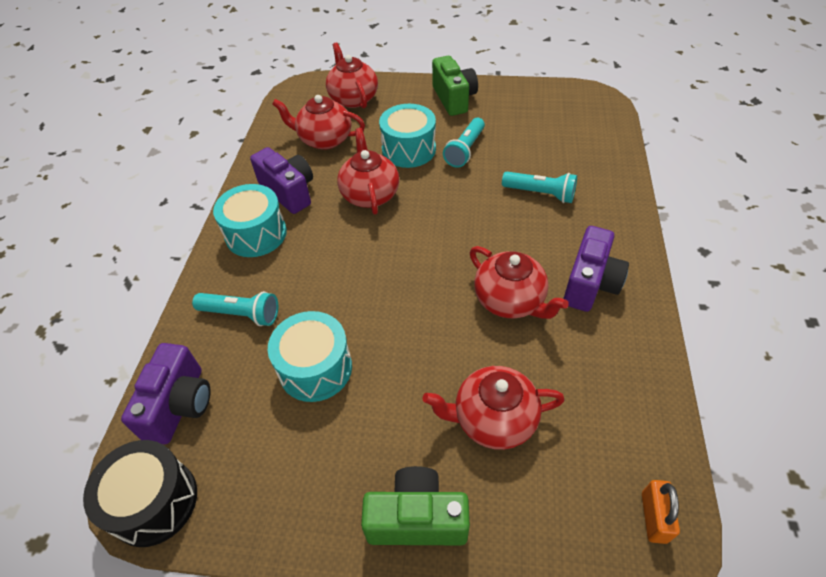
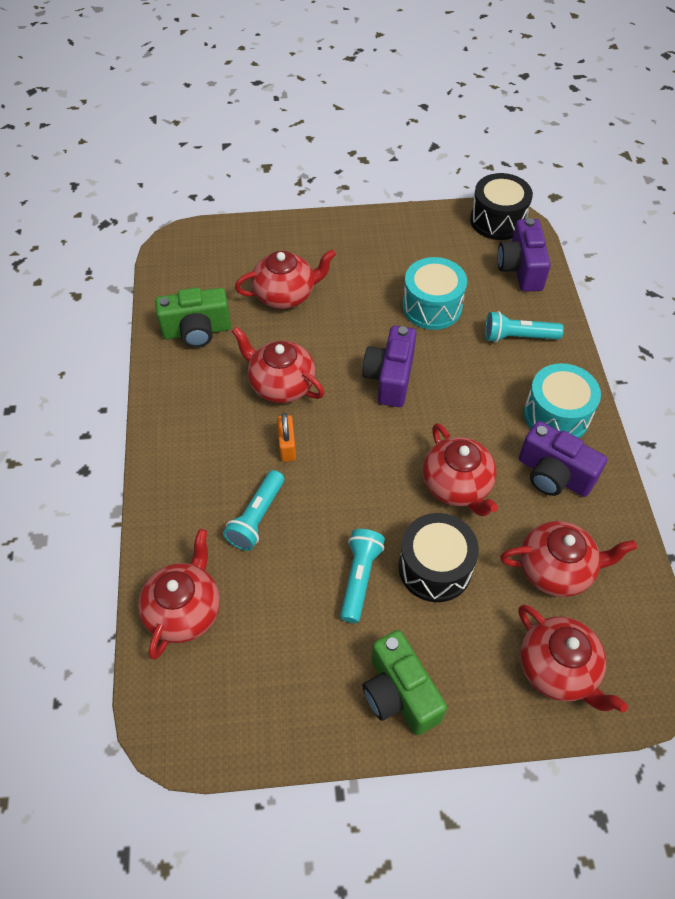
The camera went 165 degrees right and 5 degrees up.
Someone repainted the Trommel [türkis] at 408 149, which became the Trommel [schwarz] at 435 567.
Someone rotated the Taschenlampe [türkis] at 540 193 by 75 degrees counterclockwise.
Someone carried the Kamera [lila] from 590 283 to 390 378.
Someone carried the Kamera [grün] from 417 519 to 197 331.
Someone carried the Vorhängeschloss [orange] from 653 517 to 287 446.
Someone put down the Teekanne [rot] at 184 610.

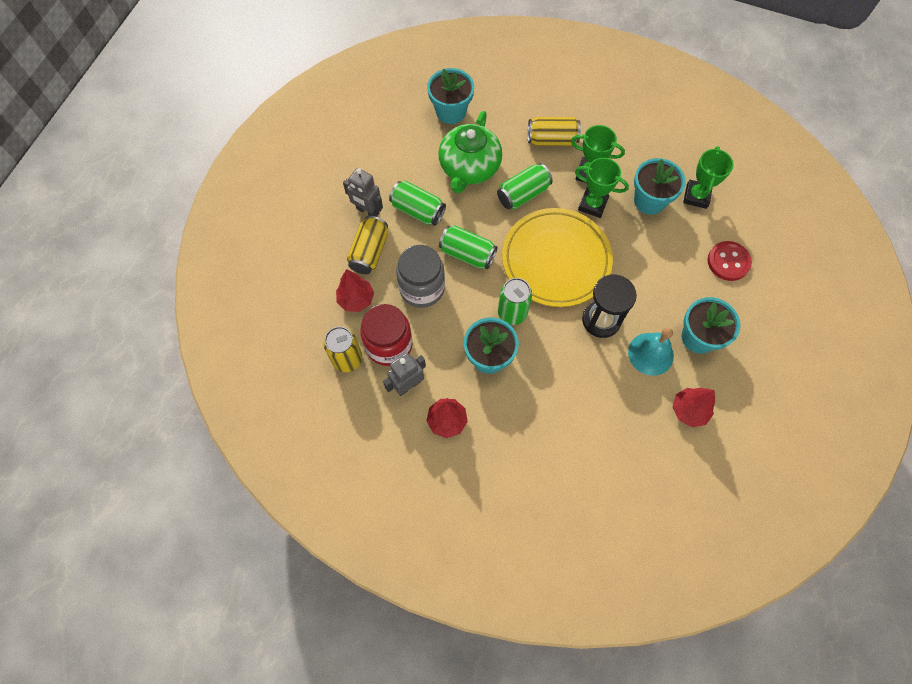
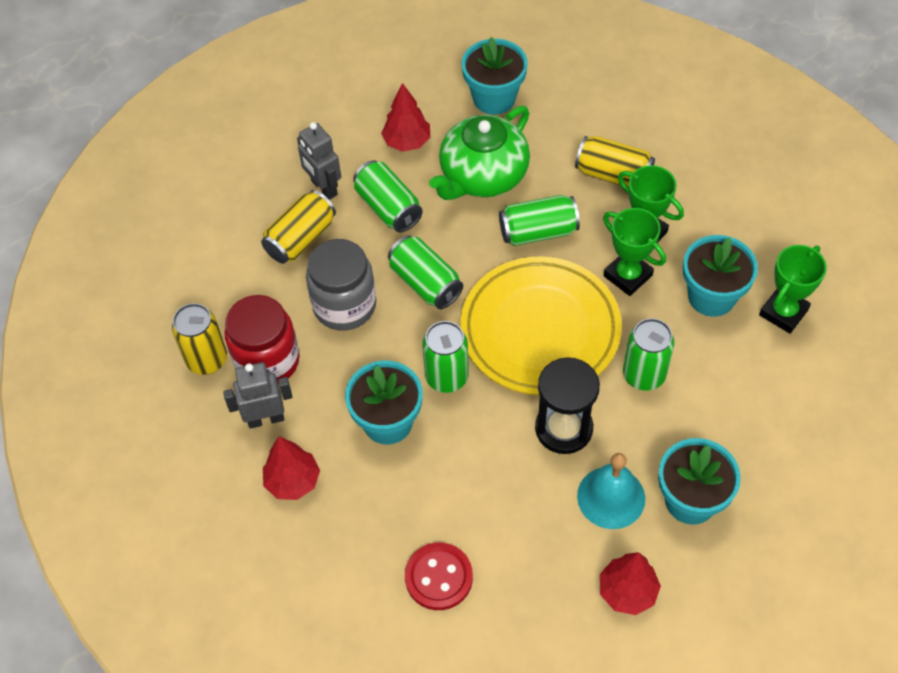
The camera went 25 degrees right and 10 degrees down.
Someone carried the Knopf [rot] from 728 262 to 439 577.
Someone carried the Baum [rot] from 356 299 to 407 142.
Someone put down the Dose [grün] at 644 375.

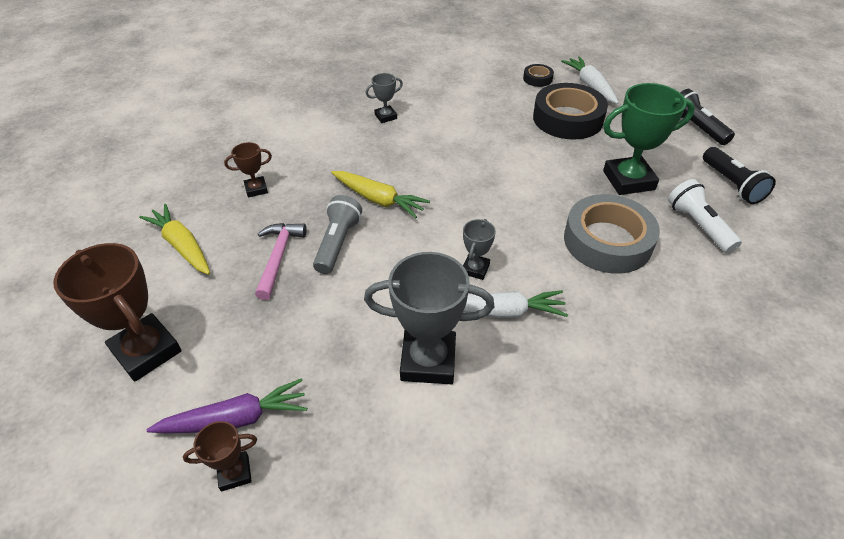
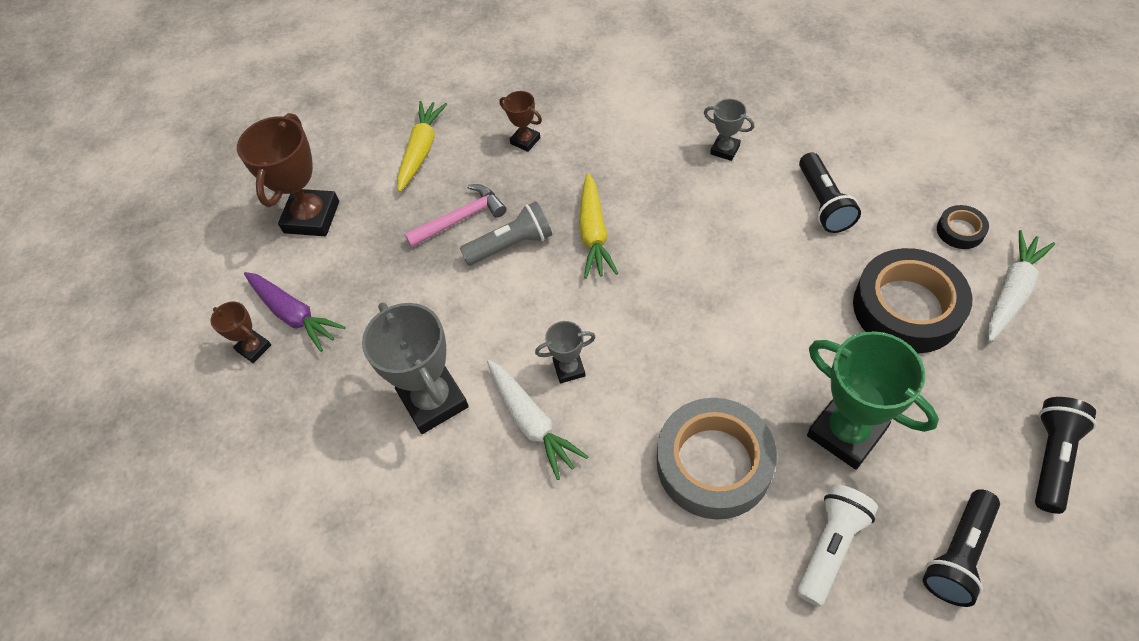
The camera went 60 degrees right and 10 degrees up.
Someone put down the Taschenlampe [schwarz] at 823 203.

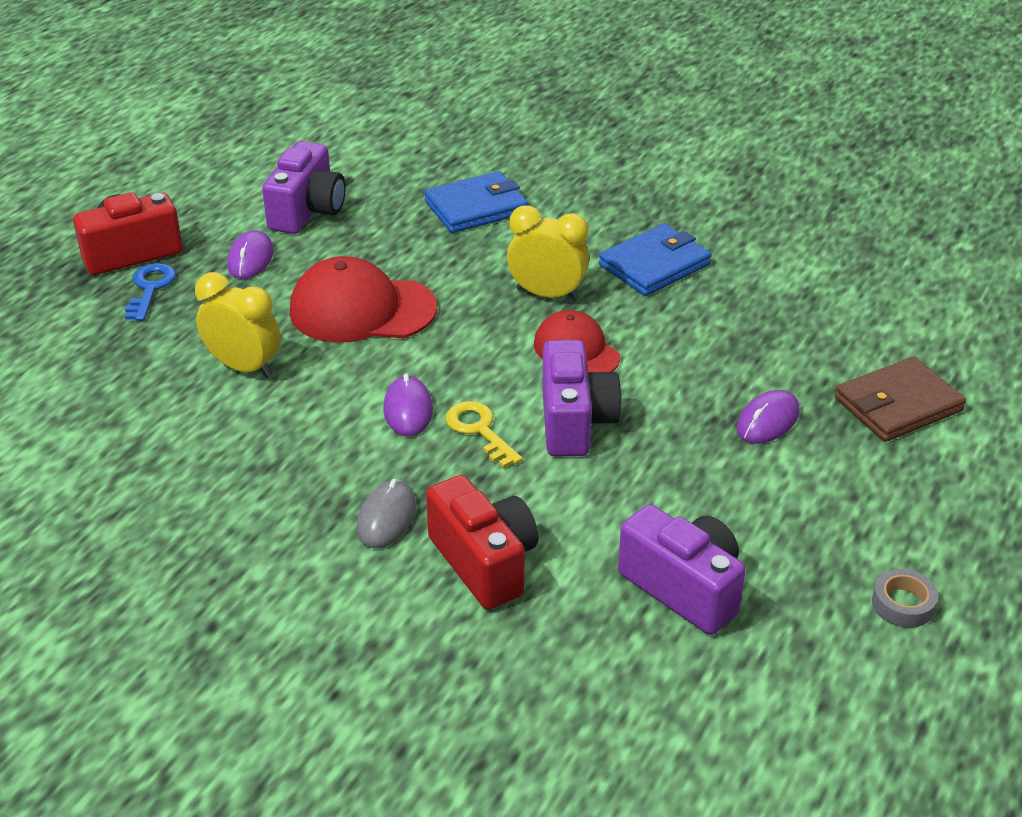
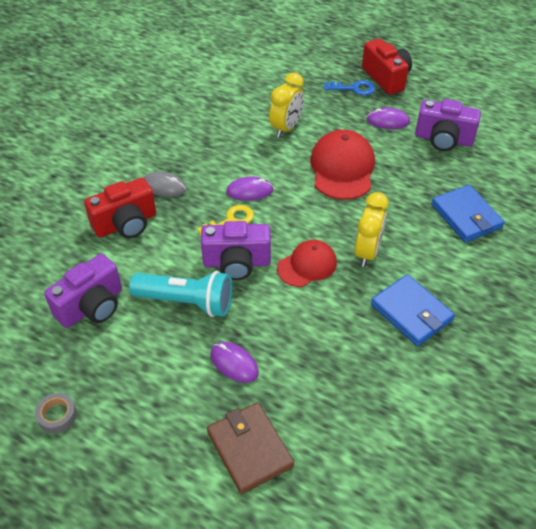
The camera went 90 degrees right and 10 degrees up.
Someone put down the Taschenlampe [türkis] at 186 302.

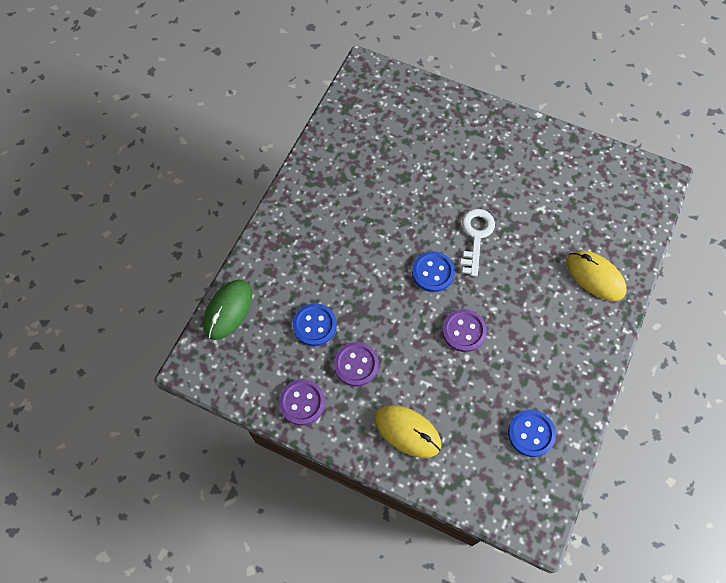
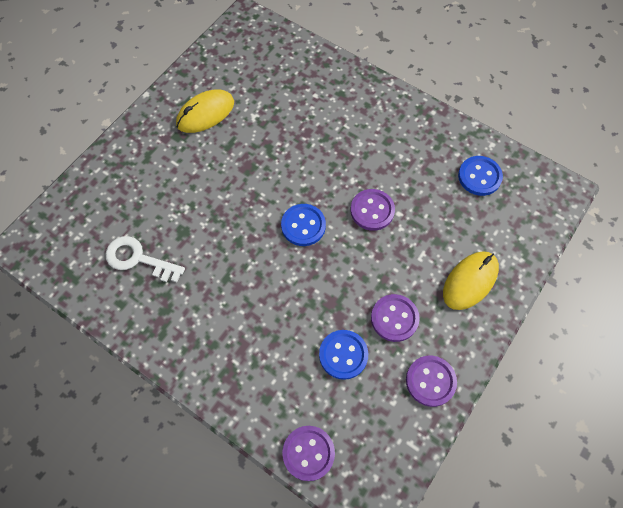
The camera went 80 degrees left and 0 degrees up.
Someone carried the Schlüssel [weiß] from 476 236 to 138 259.
Someone carried the Computermaus [gelb] from 595 276 to 205 113.
Someone swapped the Computermaus [grün] at 228 310 for the Knopf [lila] at 308 453.

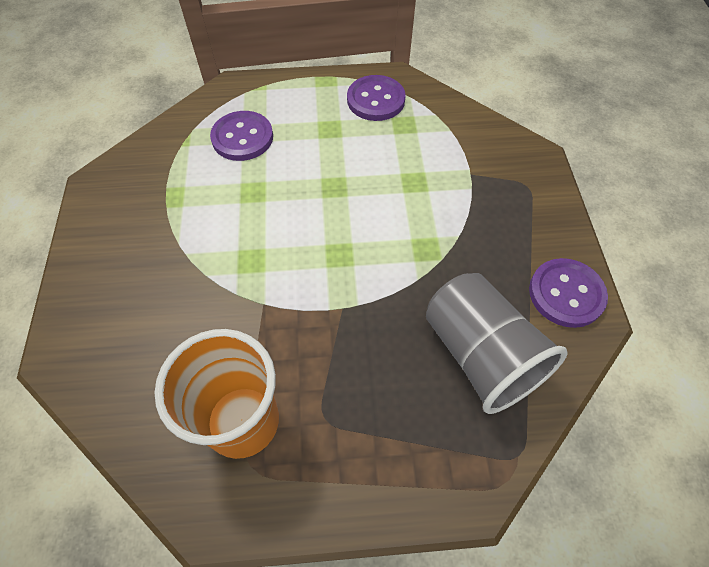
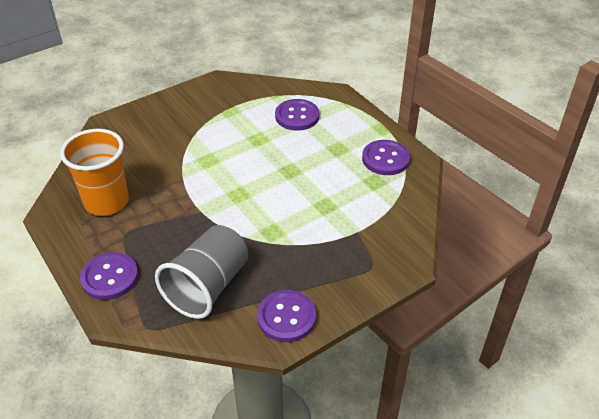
The camera went 60 degrees right and 15 degrees down.
Someone put down the Knopf [lila] at 110 277.

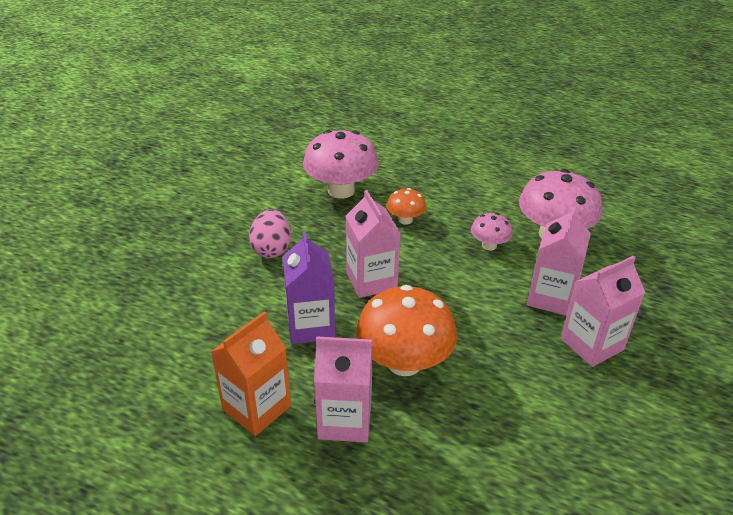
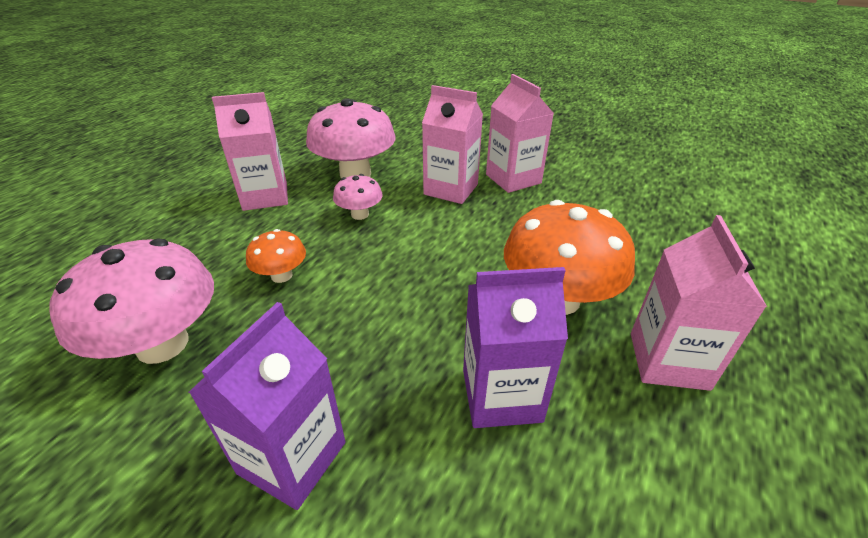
The camera went 85 degrees left and 0 degrees up.
Someone carried the Getränkekarton [rosa] from 371 280 to 265 196.
Someone swapped the Ei [rosa] at 272 249 for the Getränkekarton [lila] at 292 457.
Someone took away the Getränkekarton [orange] at 256 408.

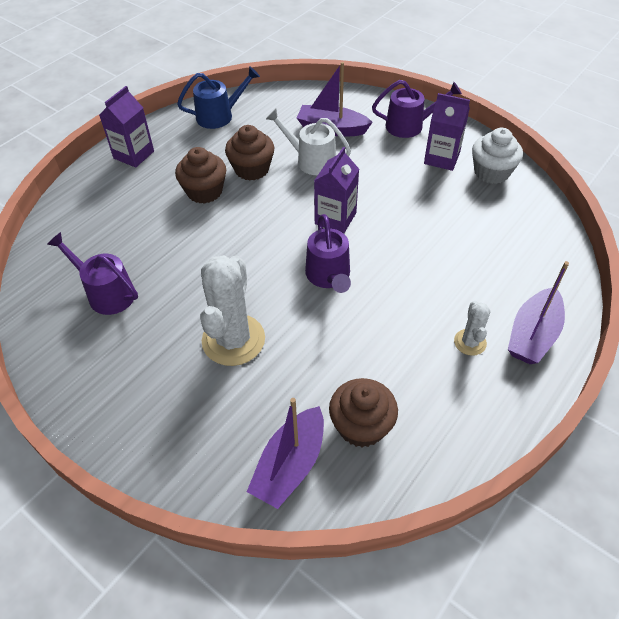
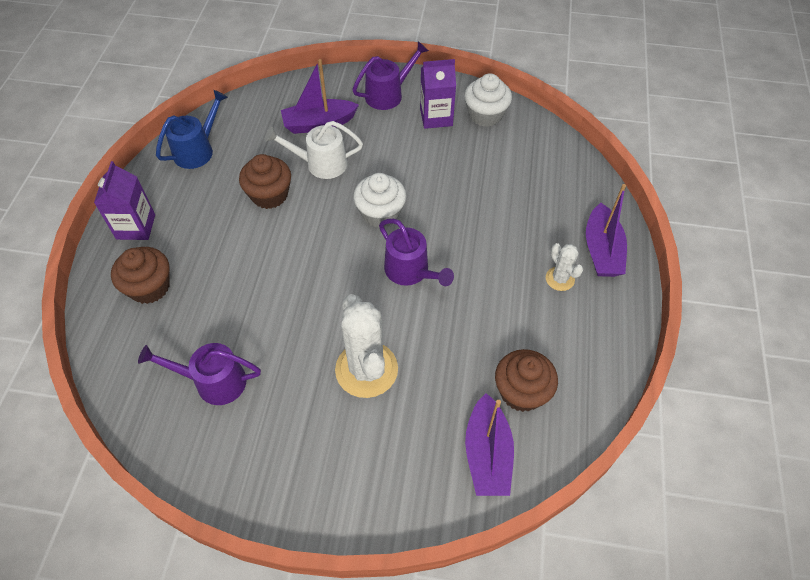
The camera went 30 degrees left and 5 degrees up.
Someone carried the Muffin [braun] from 204 191 to 149 287.
Someone swapped the Getränkekarton [lila] at 335 218 for the Muffin [weiß] at 380 213.

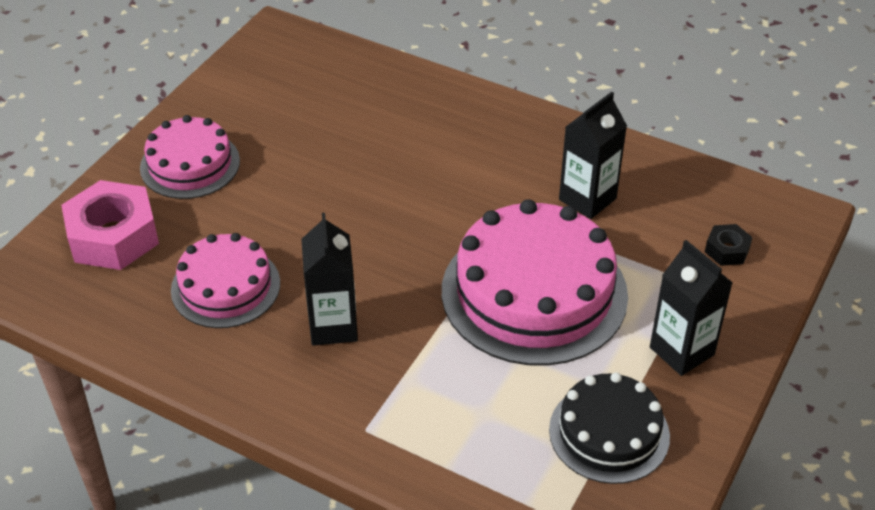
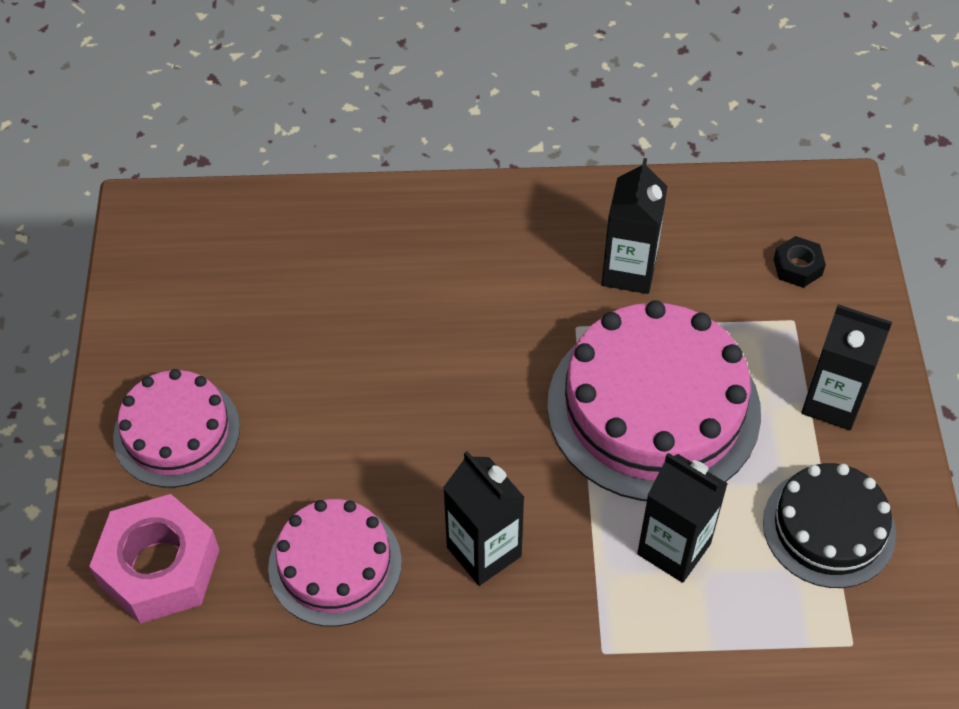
The camera went 30 degrees left and 10 degrees up.
Someone put down the Getränkekarton [schwarz] at 674 549.

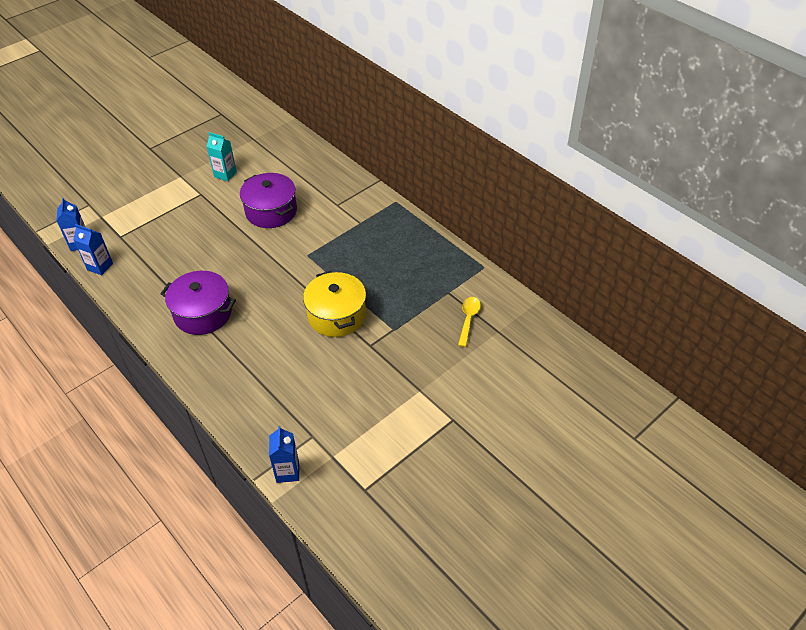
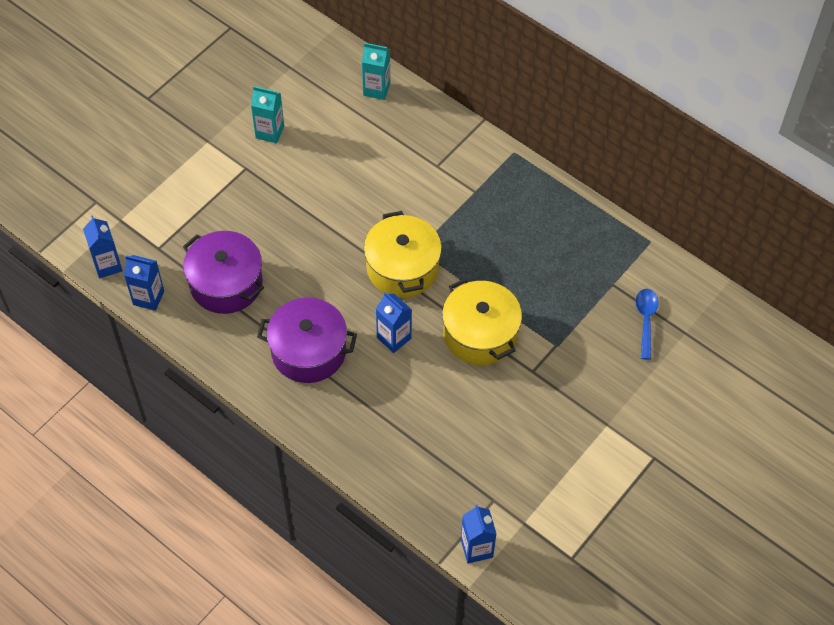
The camera went 10 degrees left and 10 degrees up.
Someone carried the Kochtopf [lila] from 271 211 to 226 283.
Someone repainted the Löffel [gelb] at 468 319, which became the Löffel [blau] at 645 320.
Someone put down the Getränkekarton [türkis] at 376 89.
Someone put down the Kochtopf [gelb] at 402 268.
Someone put down the Getränkekarton [blau] at 394 338.

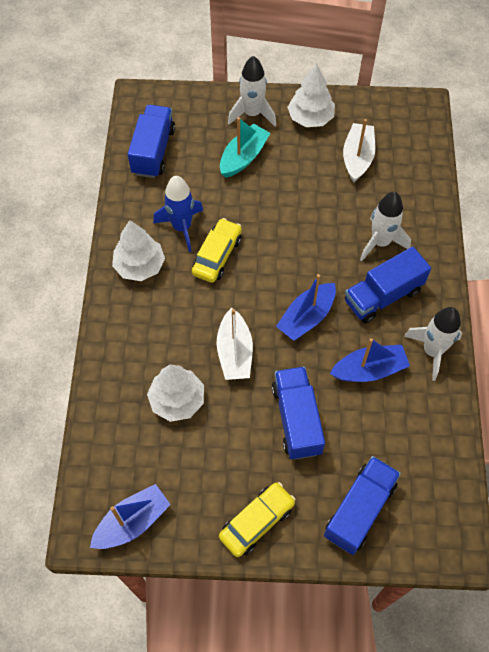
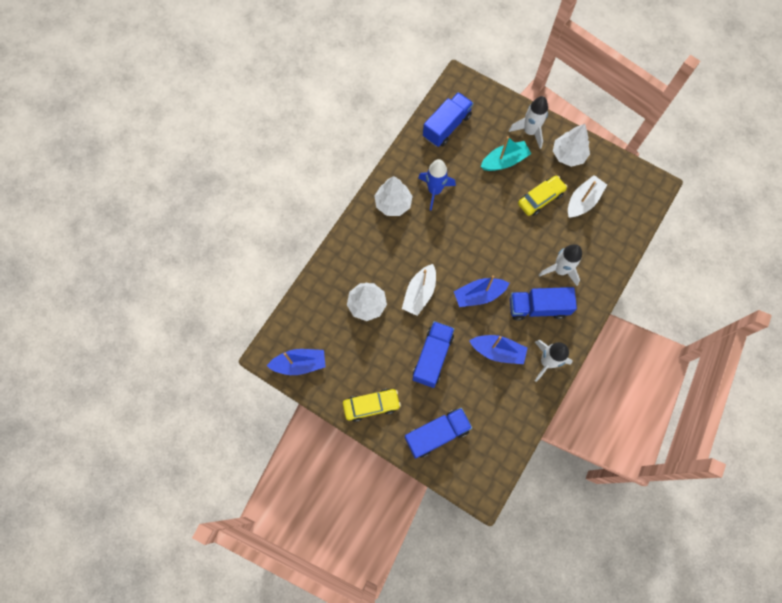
The camera went 30 degrees right and 10 degrees up.
Someone carried the Auto [gelb] from 217 256 to 540 198.

